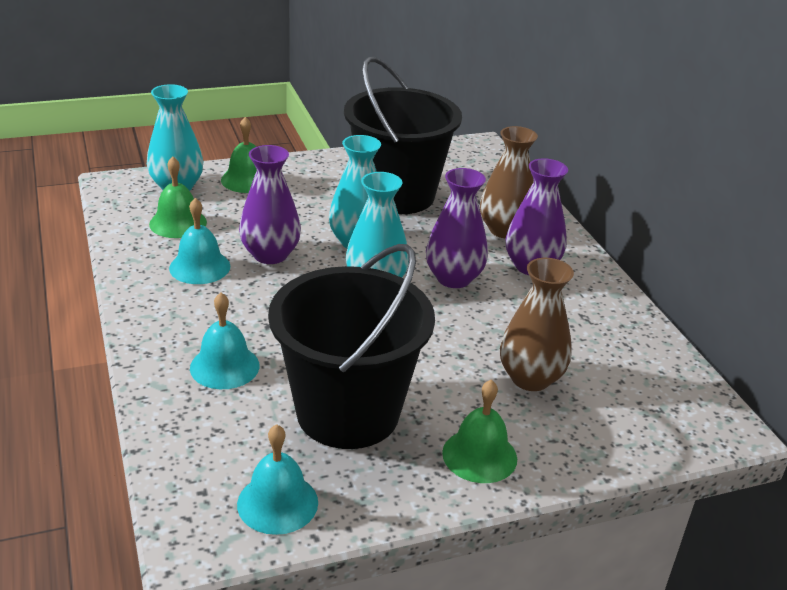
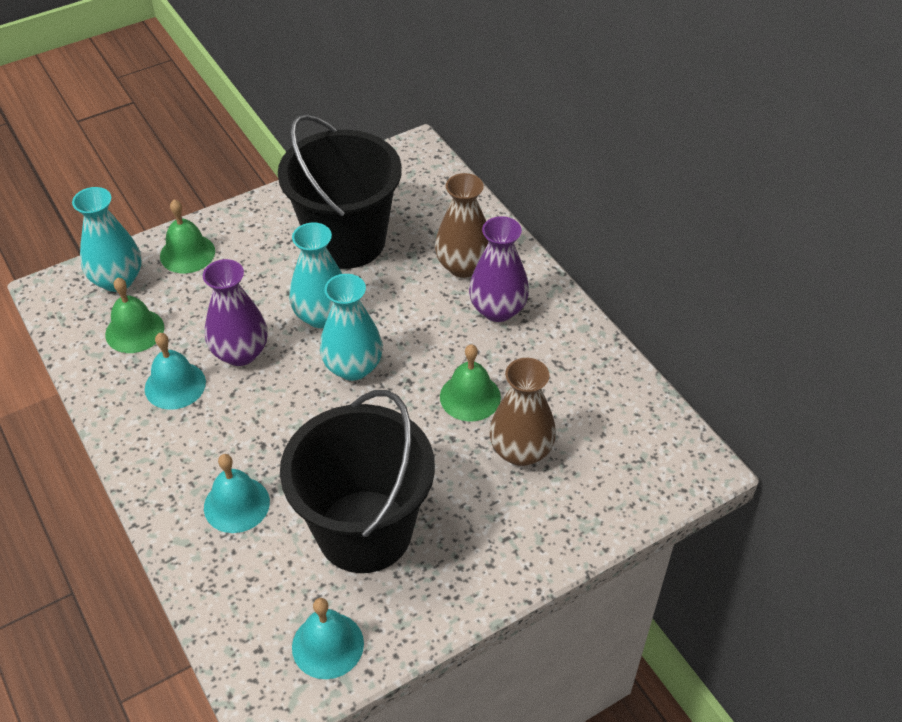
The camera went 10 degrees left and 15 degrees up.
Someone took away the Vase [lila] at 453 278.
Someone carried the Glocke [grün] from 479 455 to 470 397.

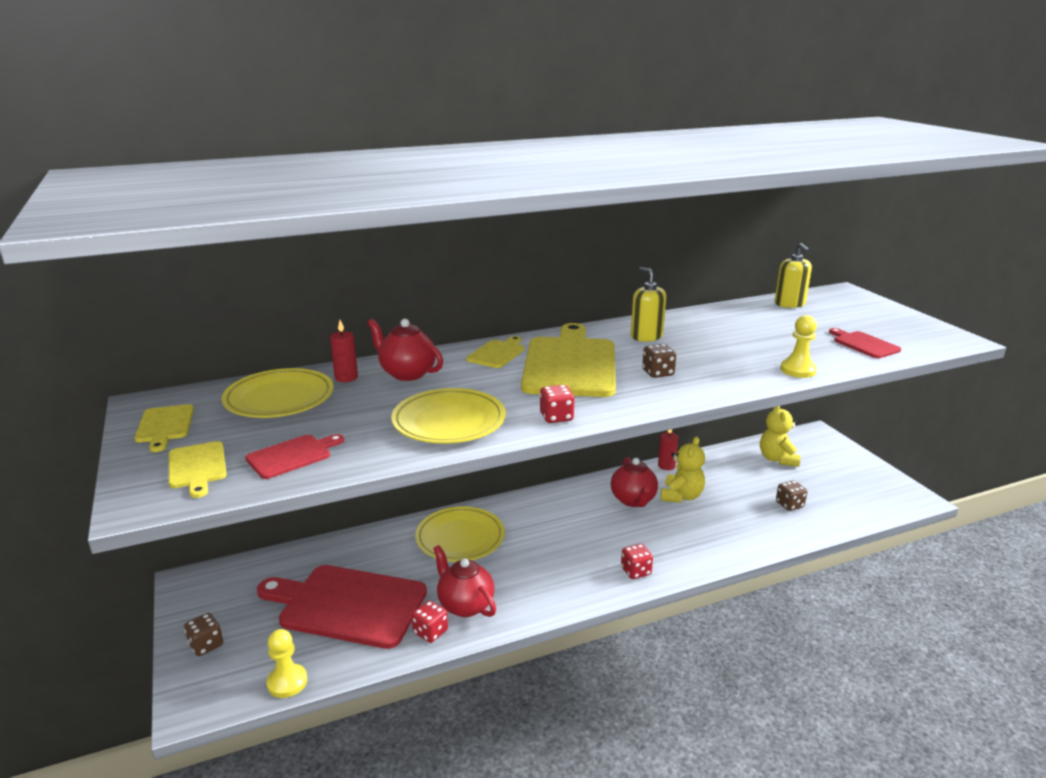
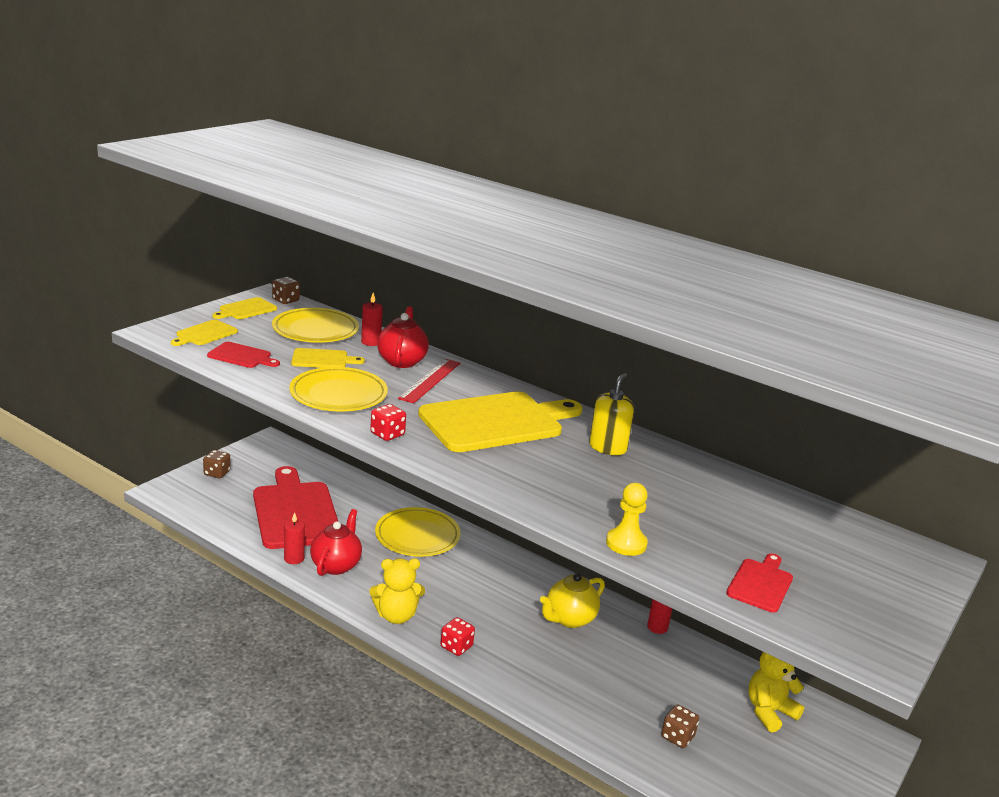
The camera went 55 degrees right and 0 degrees up.
Someone took away the Seifenspender [gelb] at 789 304.
Someone carried the Schneidebrett [gelb] from 497 353 to 322 359.
Someone carried the Spielwürfel [braun] from 658 373 to 285 300.
Someone carried the Teddybär [gelb] from 681 496 to 396 616.
Someone repainted the Teekanne [rot] at 633 500, which became the Teekanne [gelb] at 569 619.
Someone swapped the Spielwürfel [rot] at 430 632 for the Kerze [rot] at 294 558.
Someone took away the Bauer [gelb] at 287 682.
Someone put down the Lineal [rot] at 430 380.

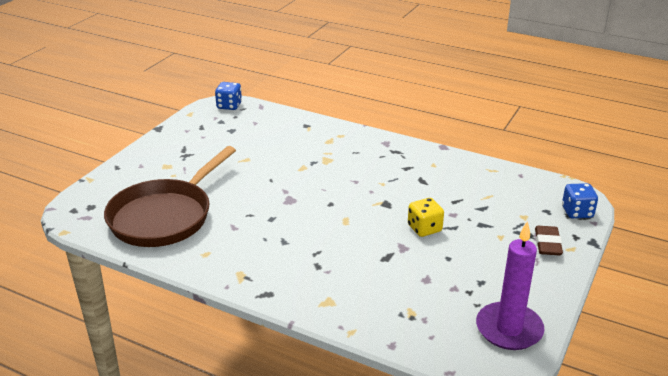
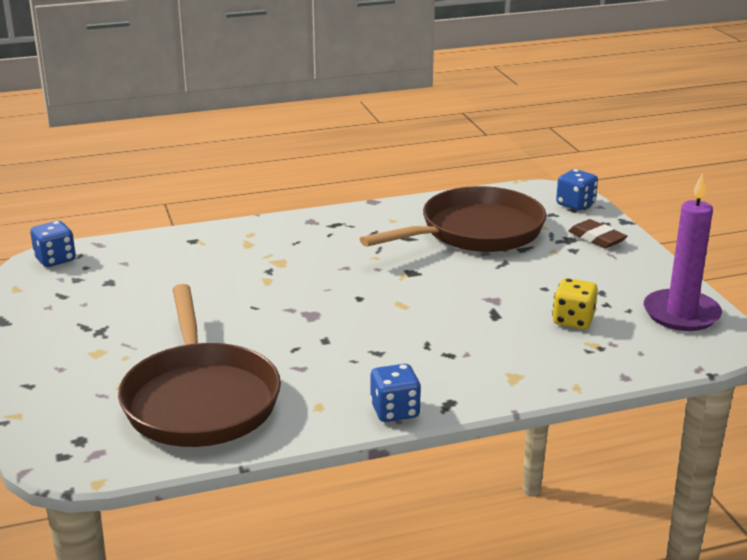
The camera went 45 degrees left and 5 degrees down.
Someone carried the Spielwürfel [gelb] from 424 228 to 573 320.
Someone put down the Pfanne [braun] at 475 232.
Someone put down the Spielwürfel [blau] at 395 411.

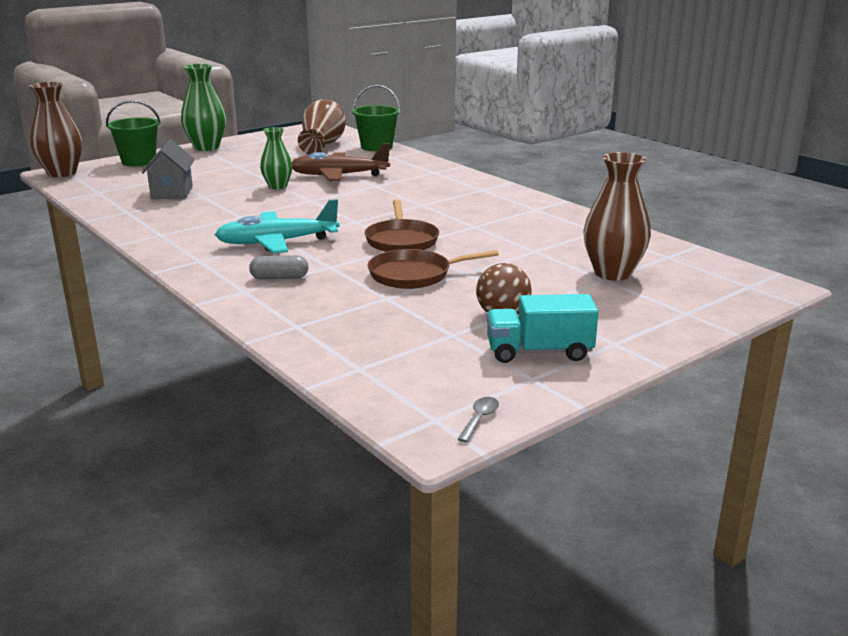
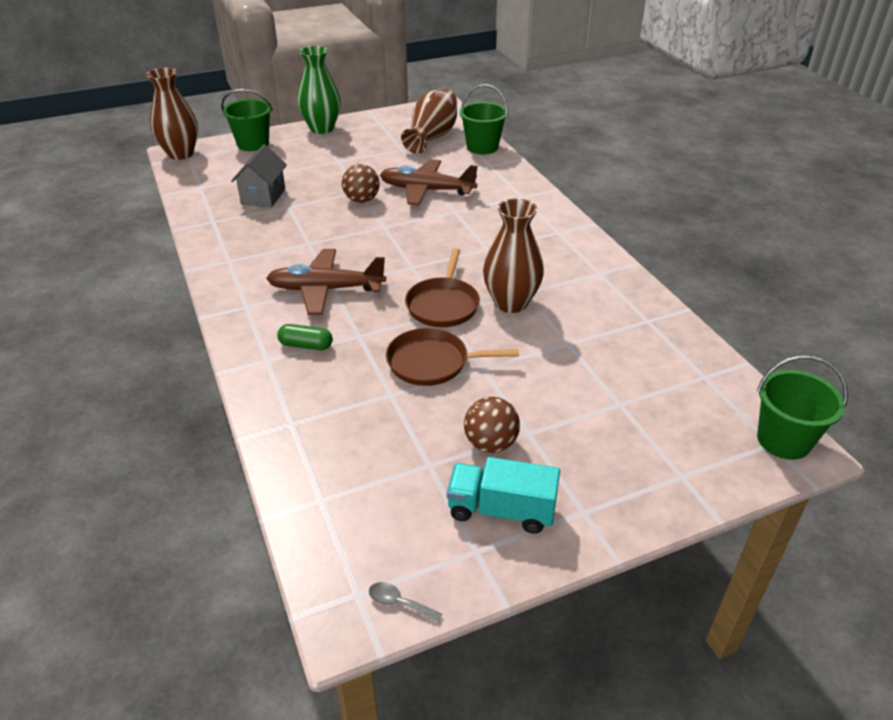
The camera went 15 degrees right and 15 degrees up.
Someone swapped the Vase [grün] at 277 186 for the Ball [braun] at 362 200.
Someone carried the Vase [braun] from 612 273 to 511 303.
Someone repainted the Flugzeug [türkis] at 277 242, which became the Flugzeug [braun] at 325 289.
Someone repainted the Kapsel [grau] at 279 278, which became the Kapsel [grün] at 306 345.
Someone rotated the Löffel [grau] at 479 419 by 105 degrees counterclockwise.
Someone put down the Eimer [grün] at 783 440.

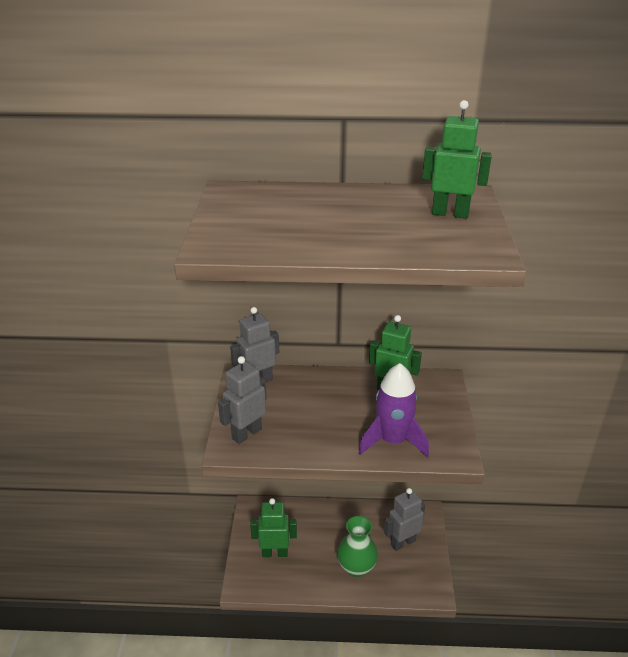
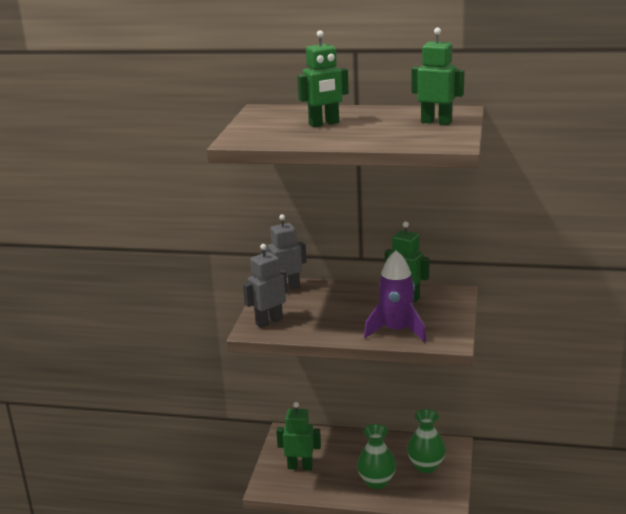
The camera went 10 degrees right and 10 degrees down.
Someone swapped the Roboter [grau] at 402 542 for the Vase [grün] at 426 466.
Someone put down the Roboter [grün] at 324 124.

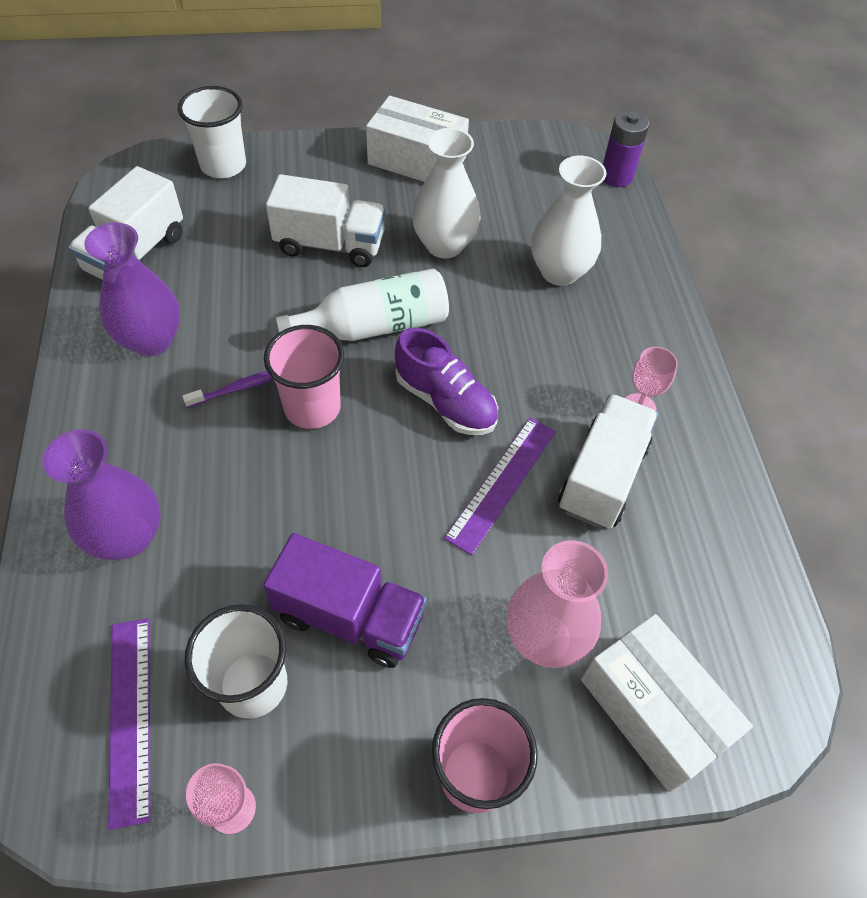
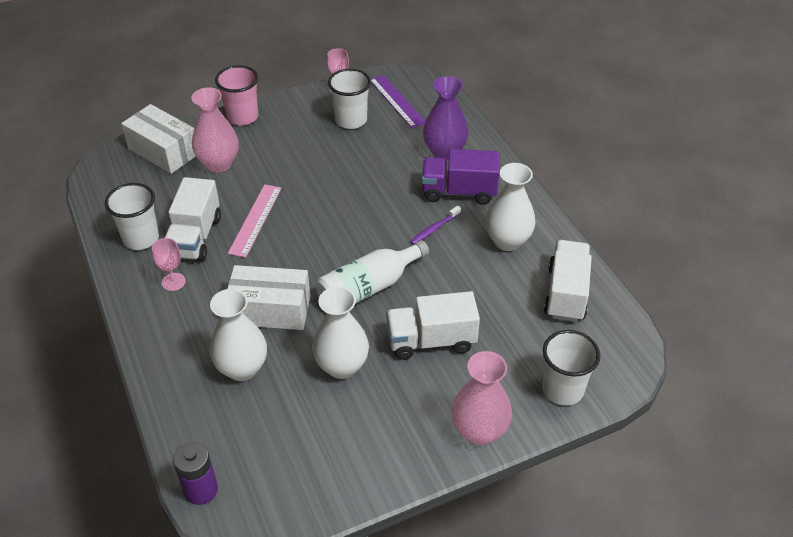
The camera went 165 degrees right and 10 degrees down.
Someone carried the Schachtel [weiß] from 417 161 to 270 310.
Someone repainted the Vase [lila] at 151 340, which became the Vase [weiß] at 507 241.
Someone took away the Becher [rosa] at 312 407.
Someone took away the Schuh [lila] at 445 401.
Someone repainted the Lineal [lila] at 502 483, which became the Lineal [rosa] at 255 220.
Someone carried the Lastwagen [lila] from 350 616 to 459 192.
Someone put down the Becher [weiß] at 141 238.
Someone put down the Vase [rosa] at 479 431.

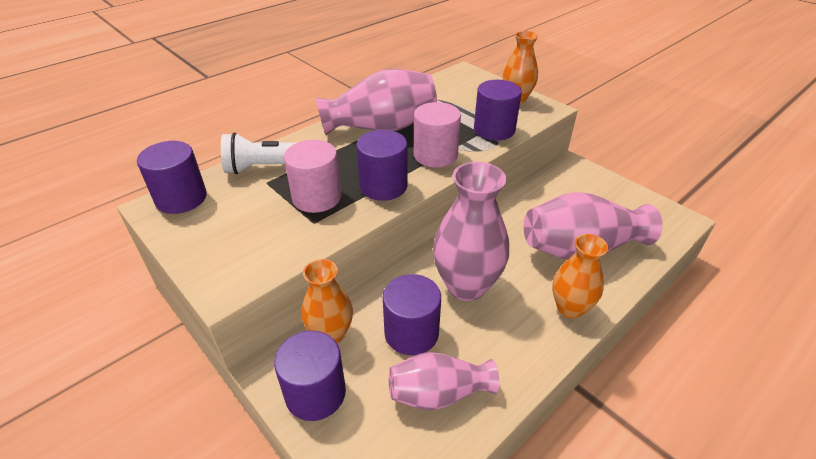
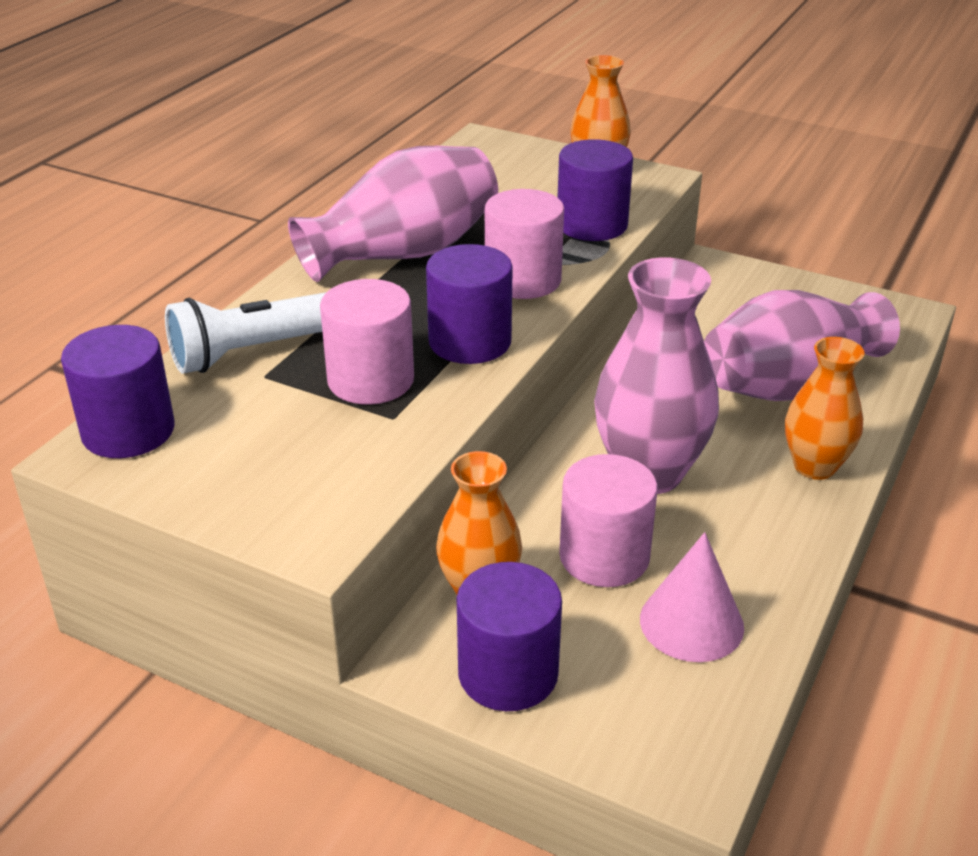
The camera went 20 degrees left and 5 degrees down.
Someone repainted the Vollzylinder [lila] at 411 333, which became the Vollzylinder [rosa] at 604 556.
Someone swapped the Vase [rosa] at 438 393 for the Kegel [rosa] at 691 623.

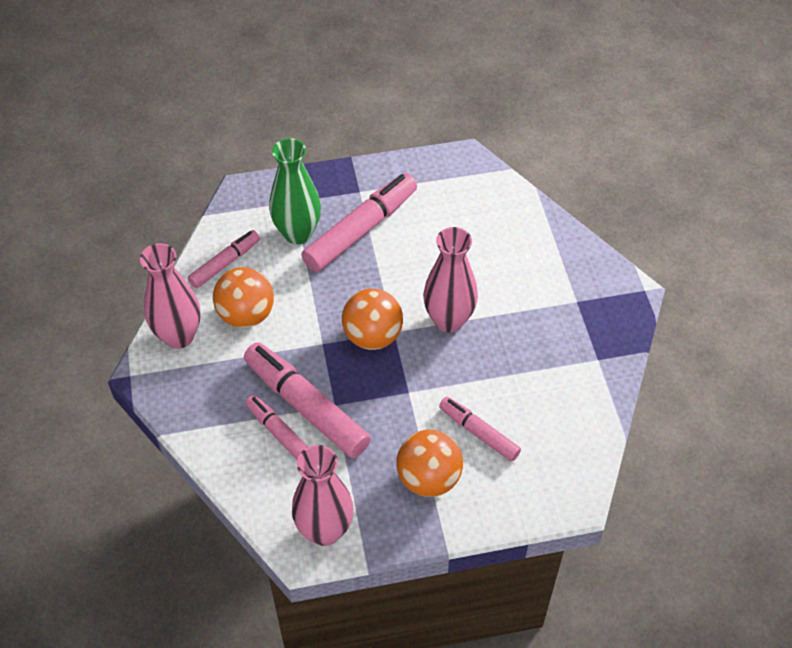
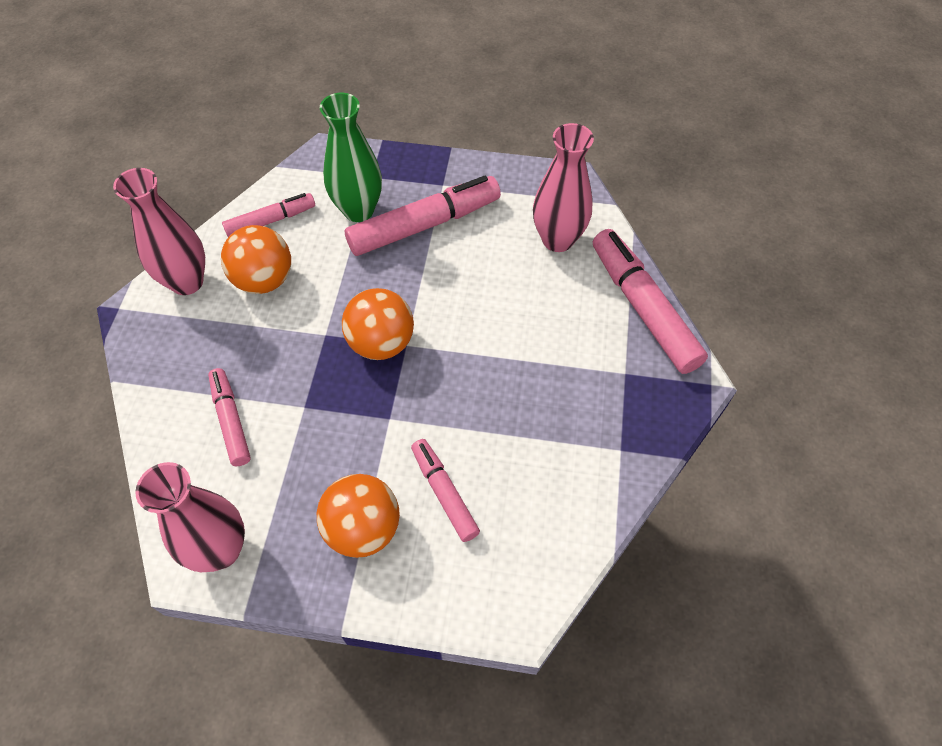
The camera went 20 degrees right and 5 degrees up.
Someone carried the Vase [rosa] from 449 320 to 557 240.
Someone carried the Filzstift [rosa] from 306 406 to 643 308.

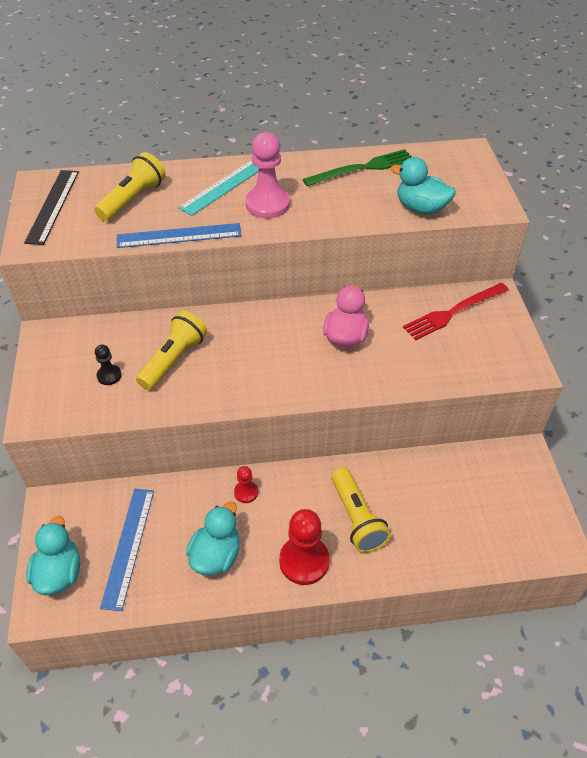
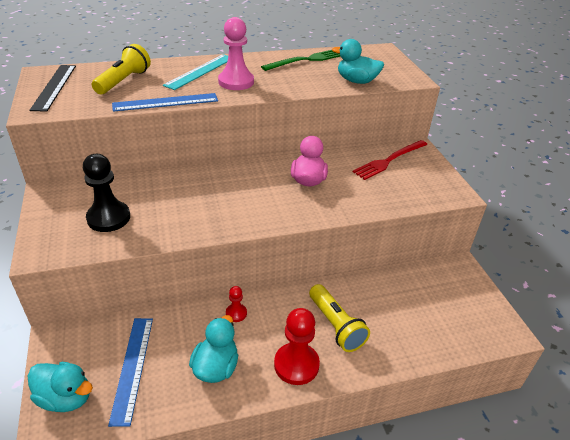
The camera went 10 degrees left and 10 degrees down.
Someone took away the Taschenlampe [gelb] at 173 359.
Someone scaled the Bauer [schwarz] at 109 375 by 1.95.
Someone rotated the Ente [türkis] at 59 573 by 120 degrees clockwise.

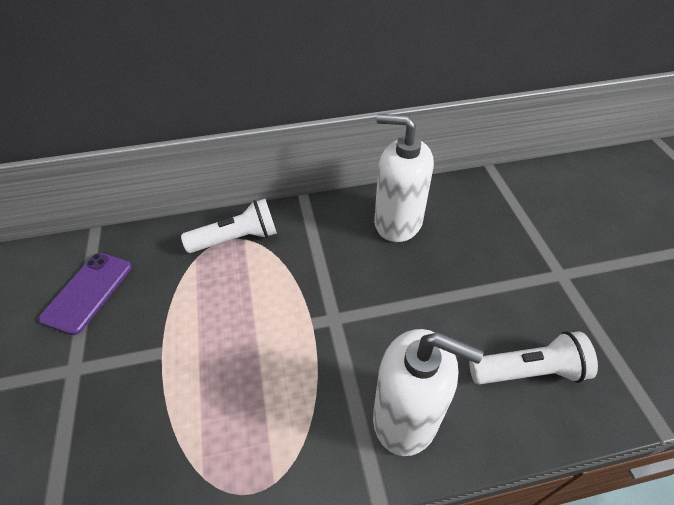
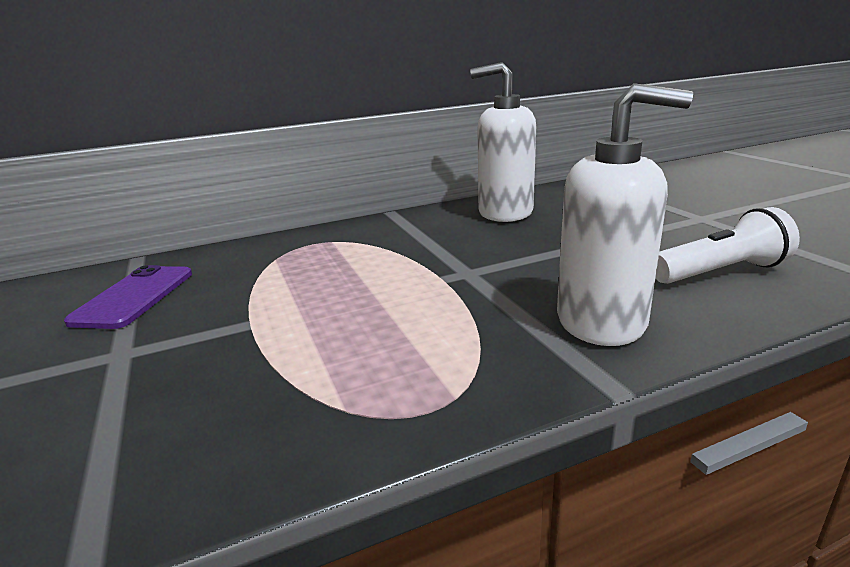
The camera went 10 degrees left and 25 degrees down.
Someone took away the Taschenlampe [weiß] at 236 239.

